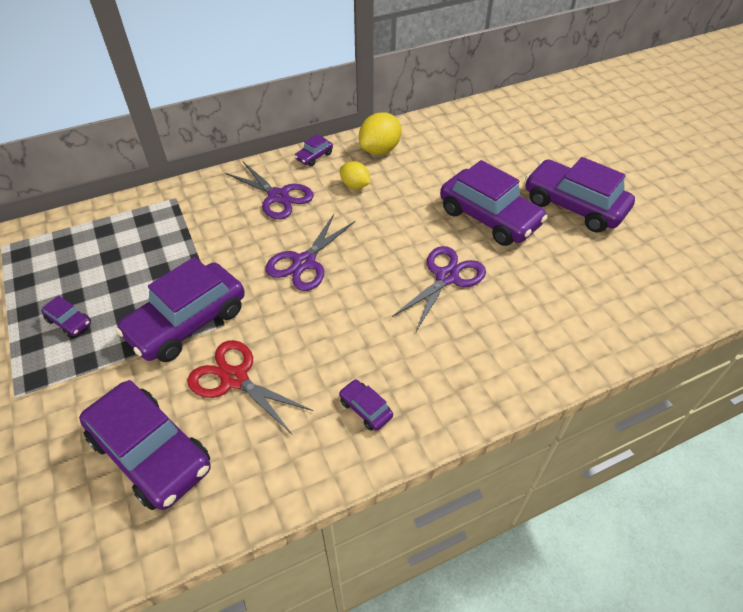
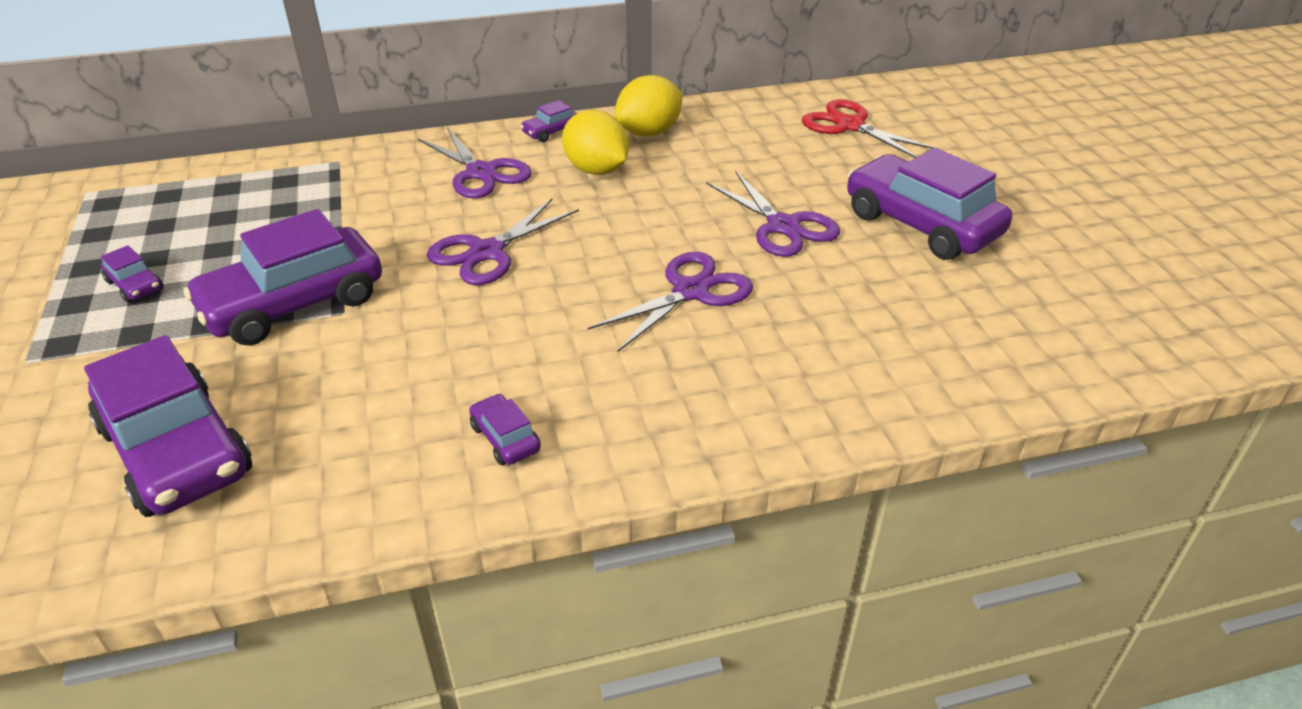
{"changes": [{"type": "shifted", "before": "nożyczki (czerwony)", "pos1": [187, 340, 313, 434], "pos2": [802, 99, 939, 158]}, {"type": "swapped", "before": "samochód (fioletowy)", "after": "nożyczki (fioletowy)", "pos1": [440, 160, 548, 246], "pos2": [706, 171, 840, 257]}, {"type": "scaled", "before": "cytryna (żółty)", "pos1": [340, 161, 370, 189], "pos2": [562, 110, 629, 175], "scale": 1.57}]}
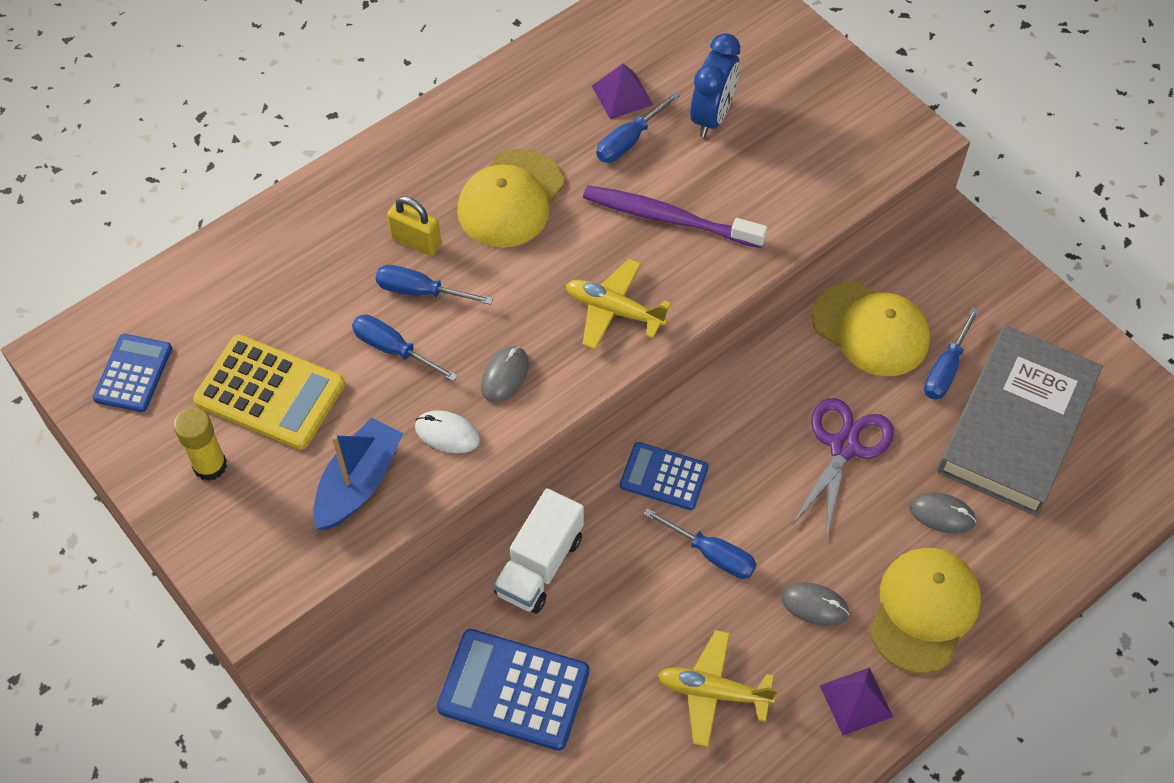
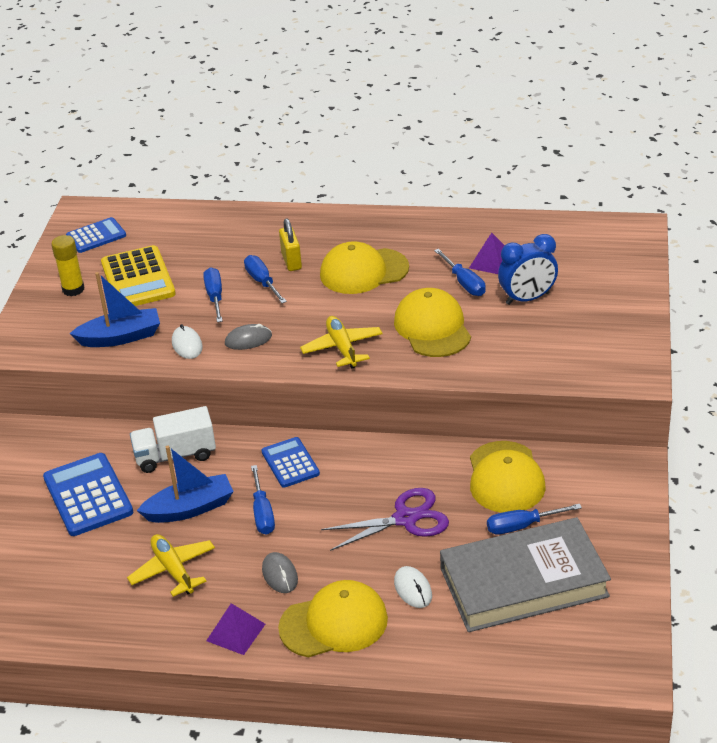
{"changes": [{"type": "new", "after": "łódka (niebieski)", "pos2": [137, 446, 234, 523]}, {"type": "swapped", "before": "szczoteczka do zębów (fioletowy)", "after": "czapka (żółty)", "pos1": [583, 185, 767, 248], "pos2": [394, 288, 471, 357]}, {"type": "repainted", "before": "myszka (szary)", "after": "myszka (biały)", "pos1": [909, 492, 976, 534], "pos2": [394, 566, 432, 608]}, {"type": "rotated", "before": "śrubokręt (niebieski)", "pos1": [596, 92, 680, 163], "pos2": [434, 249, 486, 296], "turn": -120}]}
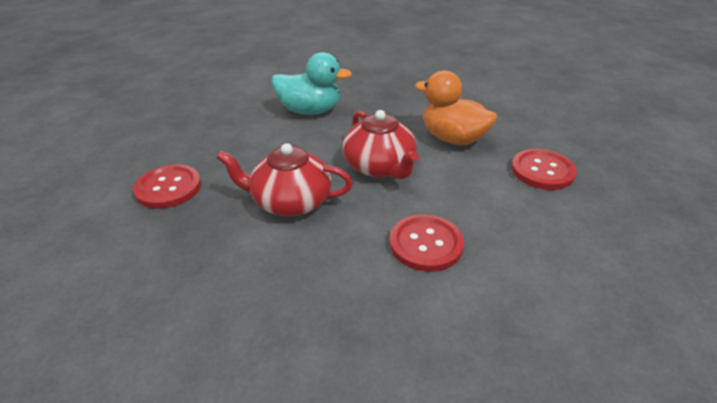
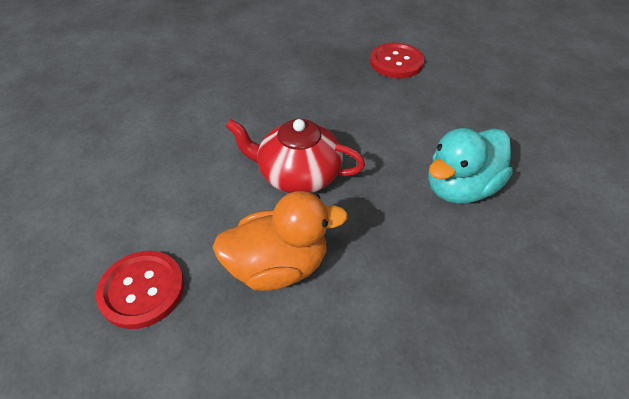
{"changes": [{"type": "gone", "before": "imbryk (czerwony)", "pos1": [217, 143, 353, 216]}, {"type": "gone", "before": "guzik (czerwony)", "pos1": [389, 214, 464, 272]}]}
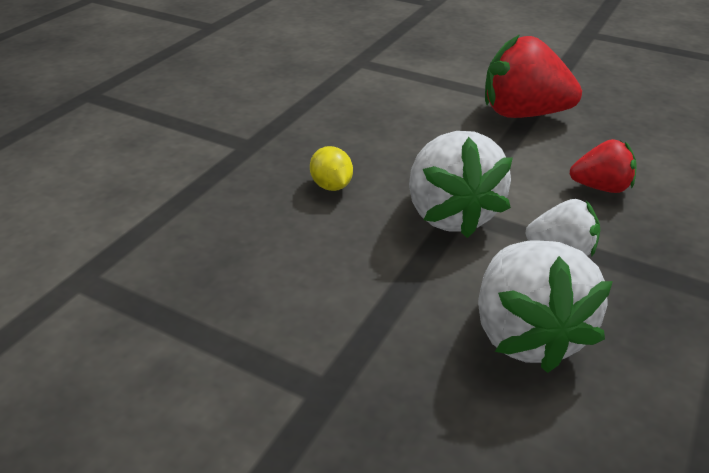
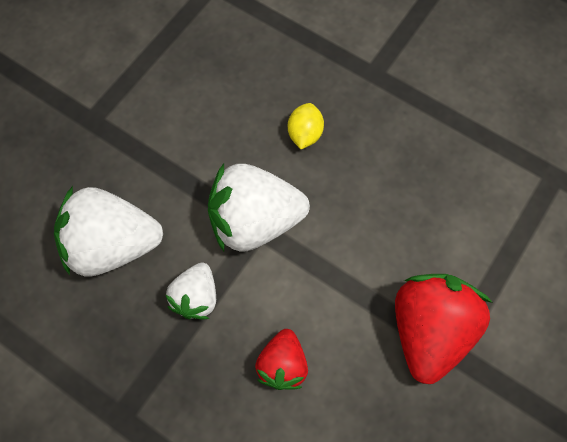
{"changes": [{"type": "rotated", "before": "cytryna (żółty)", "pos1": [310, 146, 353, 191], "pos2": [288, 103, 324, 149], "turn": -60}]}
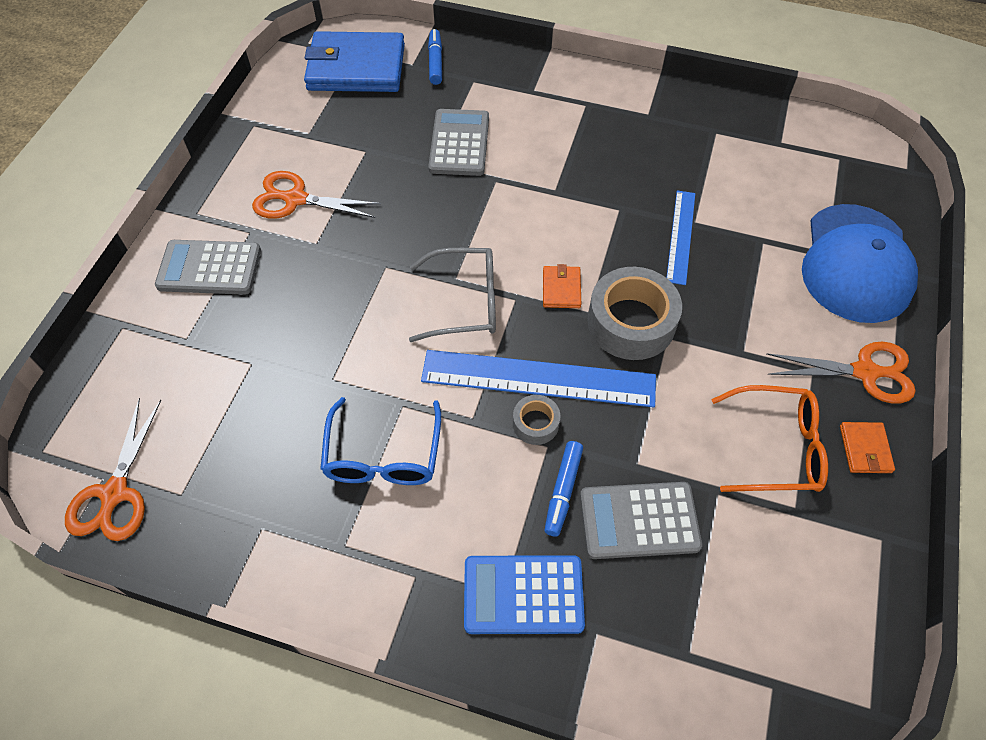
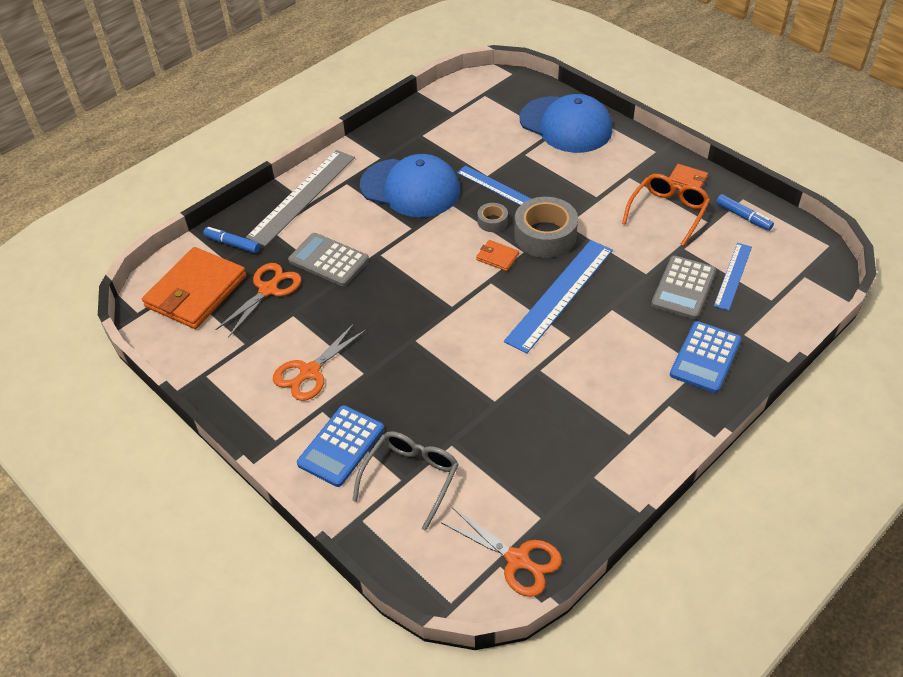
{"changes": [{"type": "gone", "before": "okulary (niebieski)", "pos1": [320, 397, 441, 485]}, {"type": "new", "after": "linijka (szary)", "pos2": [246, 150, 355, 247]}, {"type": "new", "after": "czapka (niebieski)", "pos2": [360, 154, 460, 217]}, {"type": "new", "after": "linijka (niebieski)", "pos2": [714, 243, 752, 311]}, {"type": "shifted", "before": "okulary (szary)", "pos1": [409, 248, 496, 342], "pos2": [352, 431, 459, 531]}, {"type": "shifted", "before": "taśma klejąca (szary)", "pos1": [513, 395, 560, 445], "pos2": [478, 203, 508, 232]}, {"type": "shifted", "before": "flamaster (niebieski)", "pos1": [545, 441, 583, 536], "pos2": [716, 194, 774, 231]}, {"type": "shifted", "before": "nożyczki (pomarańczowy)", "pos1": [767, 342, 916, 404], "pos2": [215, 263, 301, 338]}, {"type": "repainted", "before": "kalkulator (szary)", "after": "kalkulator (niebieski)", "pos1": [155, 240, 261, 295], "pos2": [297, 405, 384, 487]}, {"type": "repainted", "before": "portfel (niebieski)", "after": "portfel (pomarańczowy)", "pos1": [304, 31, 405, 92], "pos2": [142, 247, 246, 329]}]}
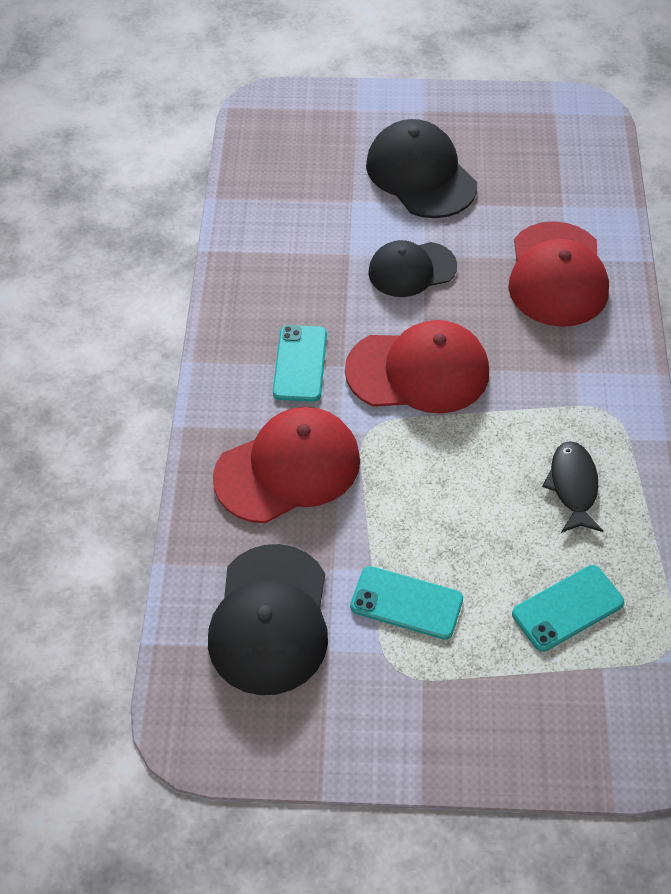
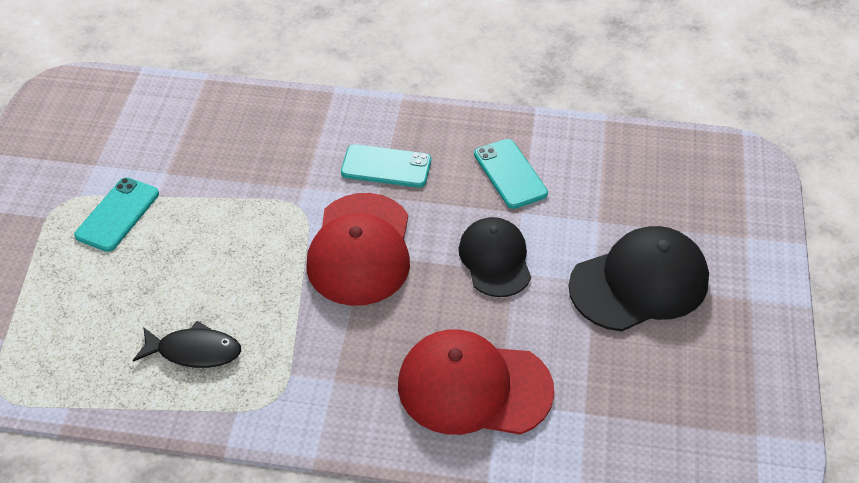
{"changes": [{"type": "gone", "before": "czapka (czarny)", "pos1": [208, 544, 328, 695]}, {"type": "gone", "before": "czapka (czerwony)", "pos1": [213, 407, 360, 523]}, {"type": "shifted", "before": "telefon (turkusowy)", "pos1": [512, 565, 624, 652], "pos2": [474, 139, 548, 209]}]}
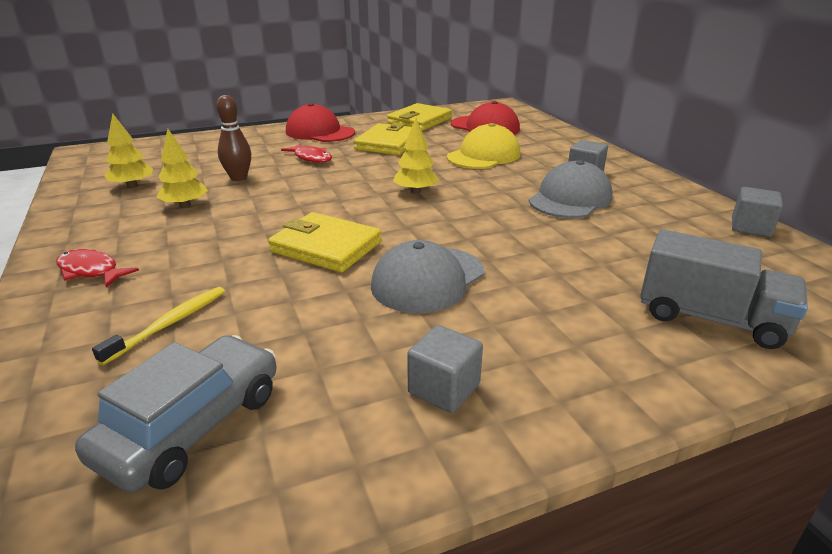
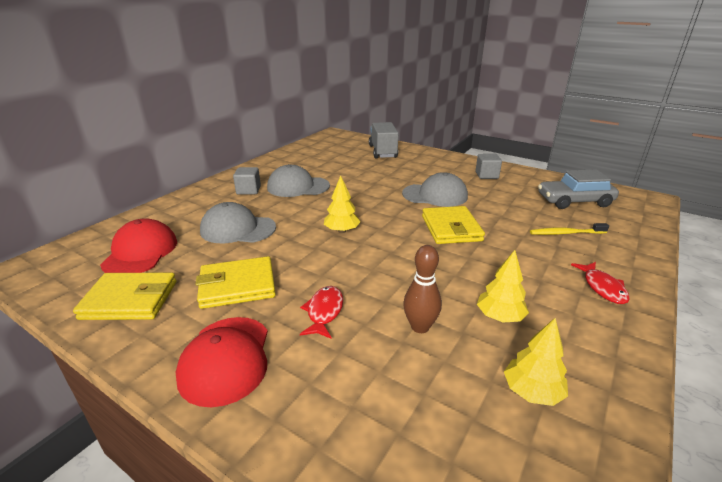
{"changes": [{"type": "gone", "before": "sześcian (szary)", "pos1": [732, 187, 783, 237]}, {"type": "repainted", "before": "czapka (żółty)", "after": "czapka (szary)", "pos1": [447, 123, 520, 169], "pos2": [200, 202, 276, 243]}]}
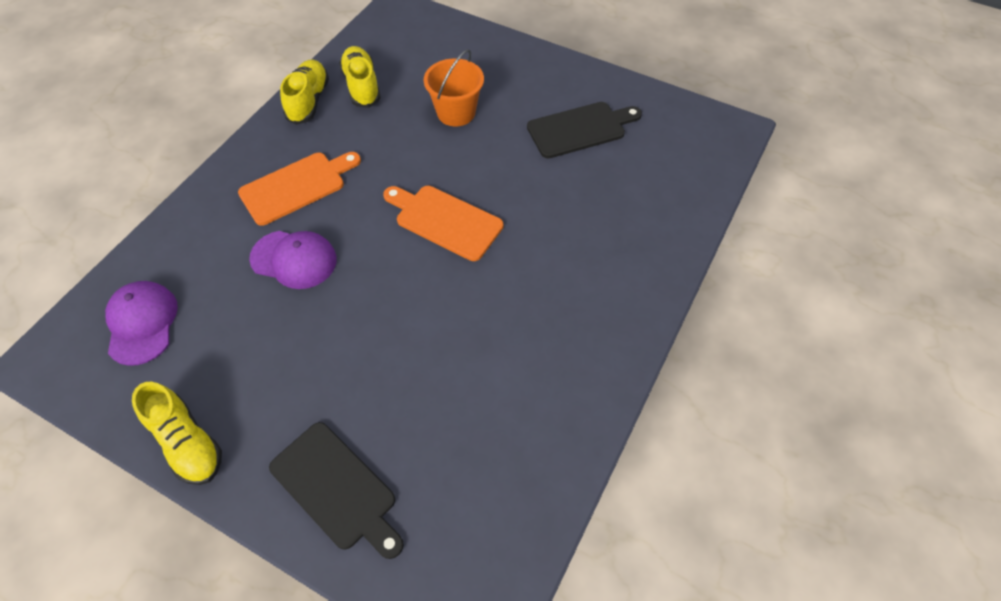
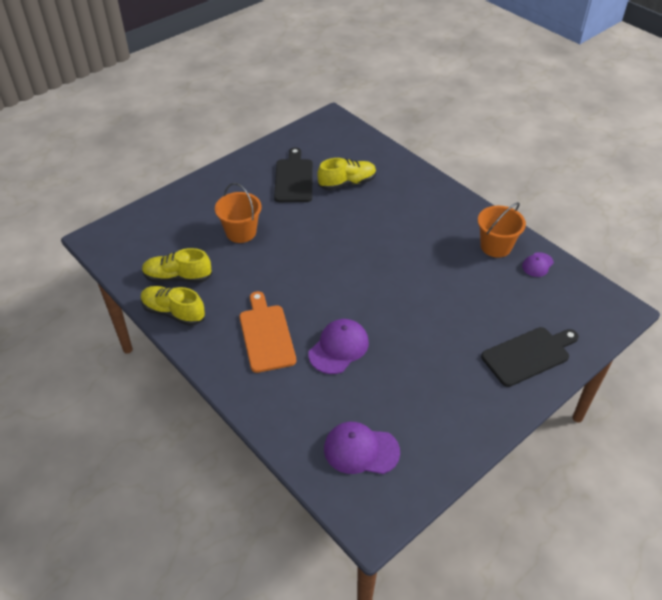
{"changes": [{"type": "gone", "before": "deska do krojenia (pomarańczowy)", "pos1": [383, 186, 503, 261]}, {"type": "new", "after": "wiadro (pomarańczowy)", "pos2": [478, 202, 526, 258]}, {"type": "new", "after": "czapka (fioletowy)", "pos2": [522, 252, 554, 277]}, {"type": "shifted", "before": "but (żółty)", "pos1": [132, 382, 222, 485], "pos2": [317, 158, 376, 190]}]}
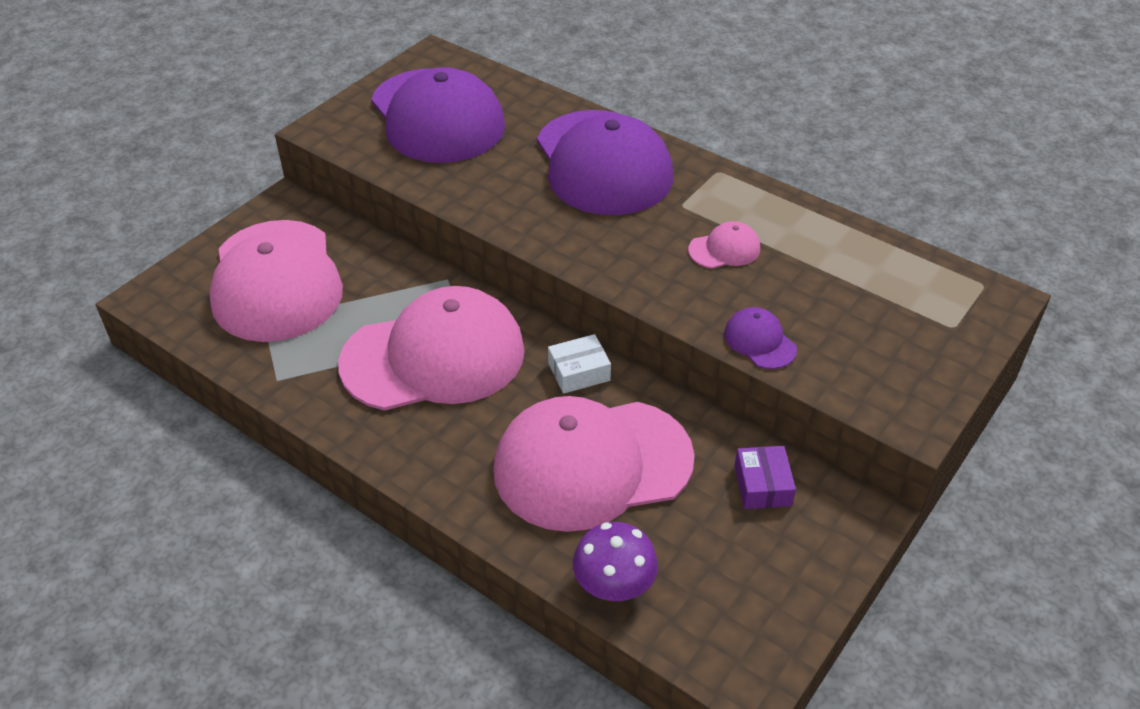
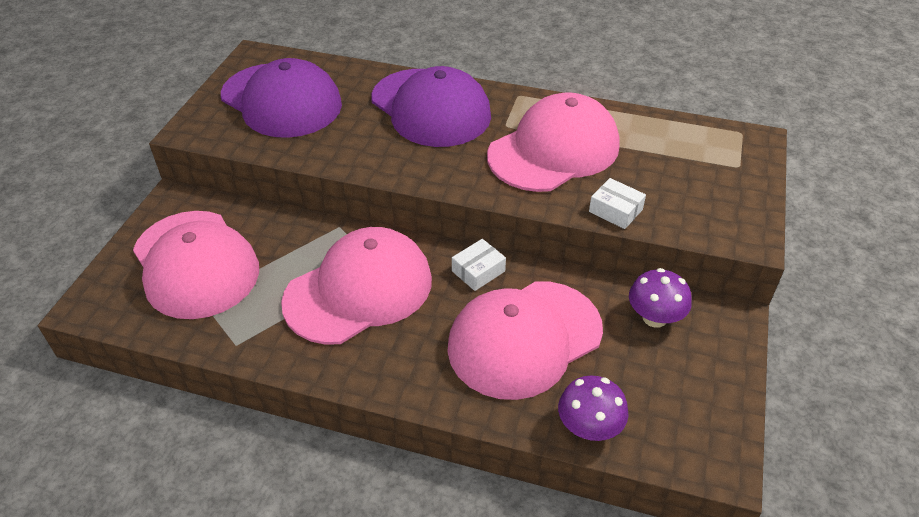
{"changes": [{"type": "swapped", "before": "czapka (fioletowy)", "after": "pudełko (biały)", "pos1": [724, 307, 797, 369], "pos2": [589, 178, 646, 229]}, {"type": "swapped", "before": "pudełko (fioletowy)", "after": "grzyb (fioletowy)", "pos1": [734, 446, 796, 509], "pos2": [629, 268, 692, 328]}, {"type": "scaled", "before": "czapka (różowy)", "pos1": [688, 221, 760, 268], "pos2": [487, 93, 619, 192], "scale": 2.48}]}
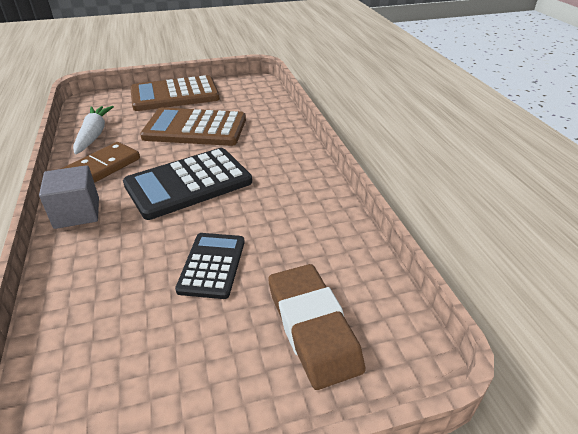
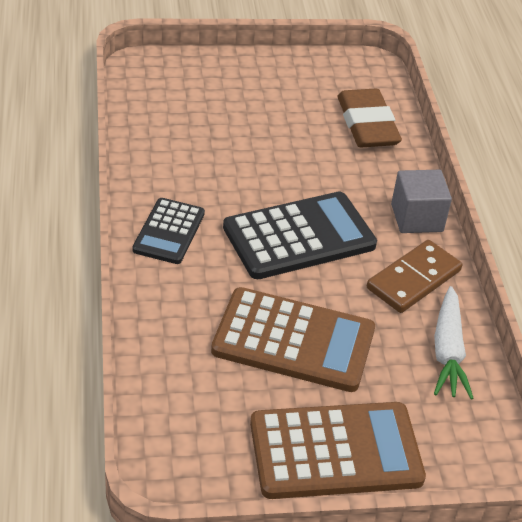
{"changes": [{"type": "shifted", "before": "kalkulator (czarny)", "pos1": [175, 233, 245, 299], "pos2": [132, 198, 205, 264]}, {"type": "shifted", "before": "gumka do mazania (brązowy)", "pos1": [269, 264, 365, 390], "pos2": [338, 89, 402, 148]}]}
